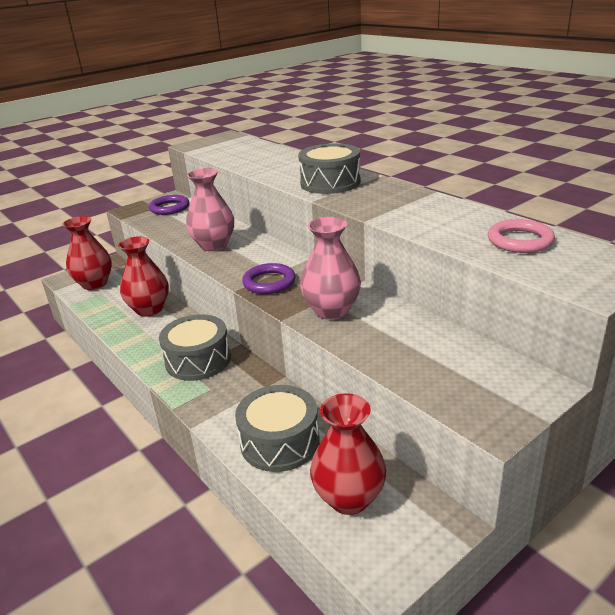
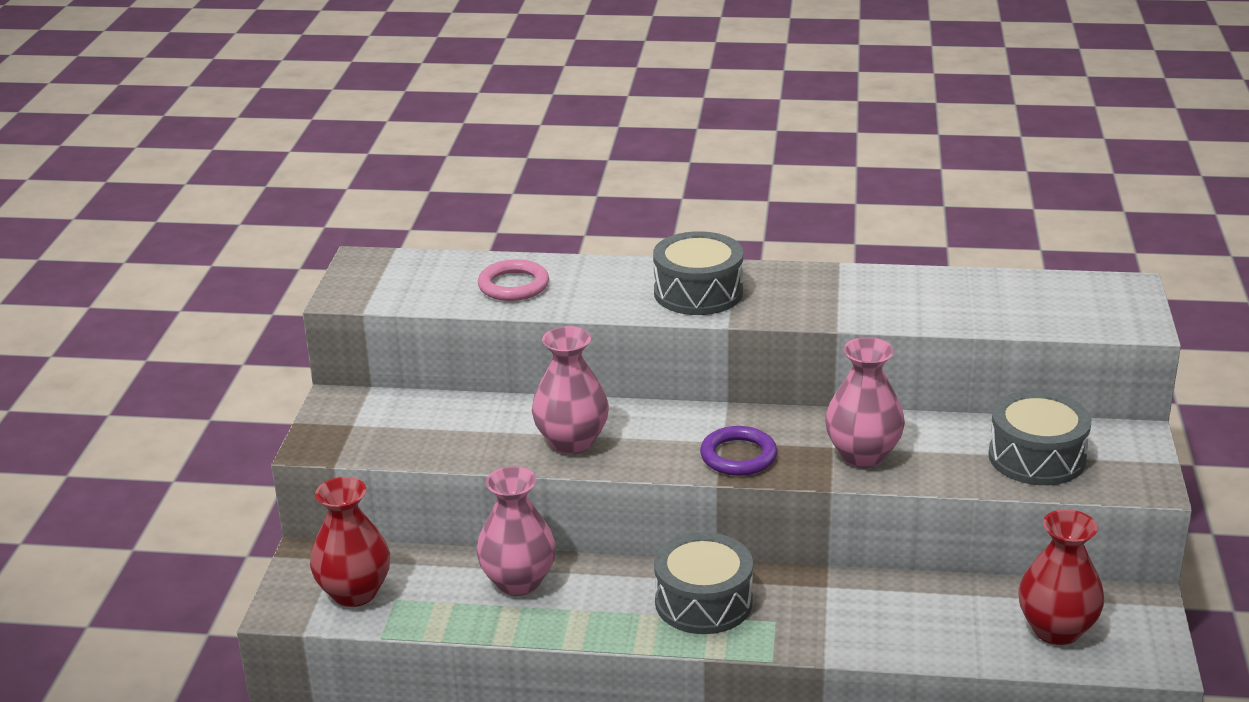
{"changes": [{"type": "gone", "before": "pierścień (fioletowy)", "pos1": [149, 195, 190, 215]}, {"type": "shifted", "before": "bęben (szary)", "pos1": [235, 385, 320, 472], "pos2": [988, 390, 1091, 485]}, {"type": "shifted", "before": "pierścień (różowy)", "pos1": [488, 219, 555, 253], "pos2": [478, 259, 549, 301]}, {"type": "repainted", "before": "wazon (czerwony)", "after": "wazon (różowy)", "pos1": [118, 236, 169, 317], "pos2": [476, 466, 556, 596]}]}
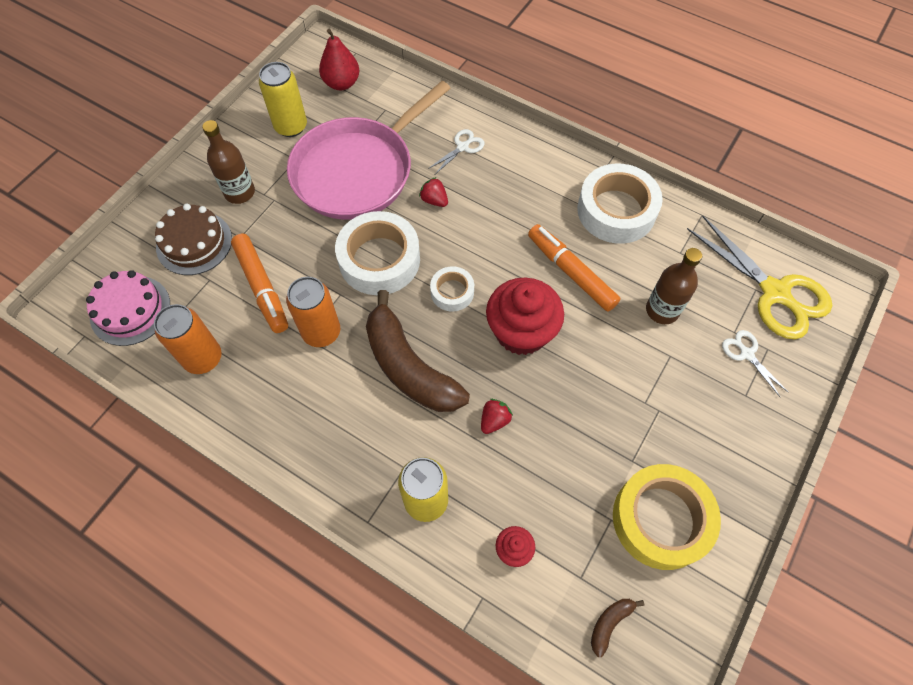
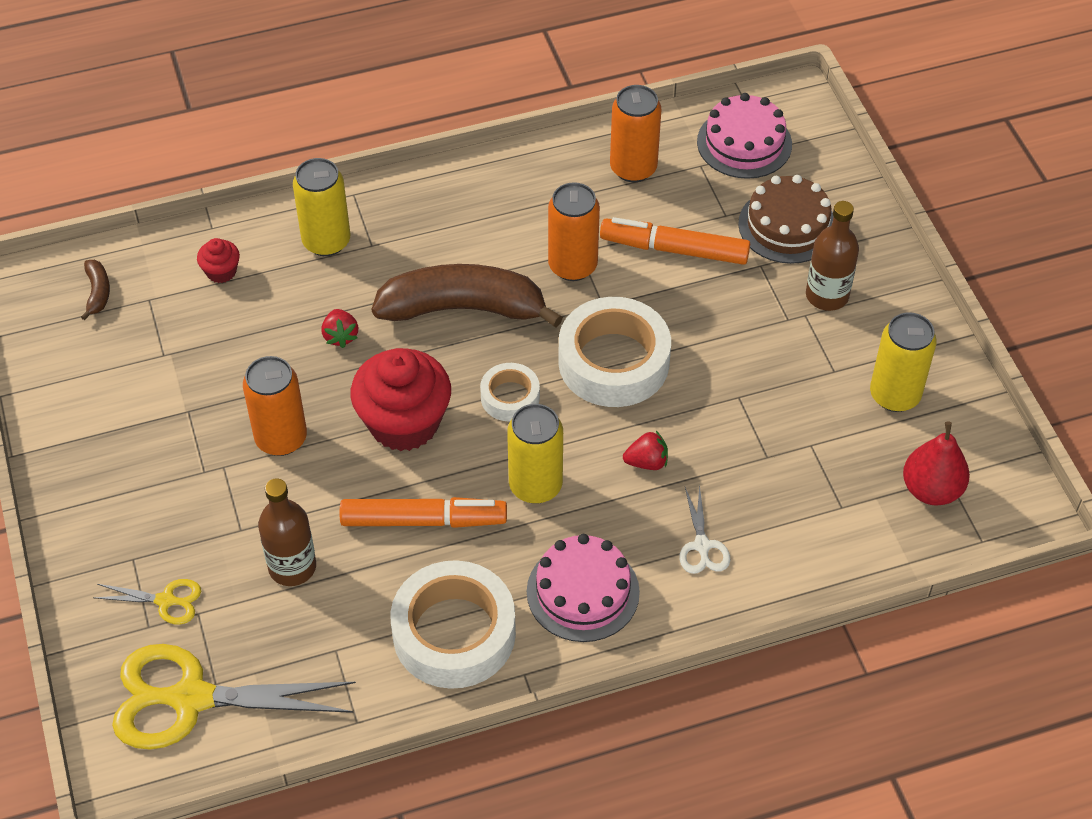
{"changes": [{"type": "gone", "before": "patelnia (różowy)", "pos1": [287, 81, 451, 220]}, {"type": "gone", "before": "taśma klejąca (żółty)", "pos1": [613, 464, 721, 570]}, {"type": "new", "after": "puszka (pomarańczowy)", "pos2": [243, 356, 307, 456]}, {"type": "new", "after": "puszka (żółty)", "pos2": [507, 404, 563, 504]}, {"type": "new", "after": "tort (różowy)", "pos2": [527, 534, 640, 642]}, {"type": "repainted", "before": "nożyczki (biały)", "after": "nożyczki (żółty)", "pos1": [722, 330, 788, 398], "pos2": [93, 579, 201, 625]}]}
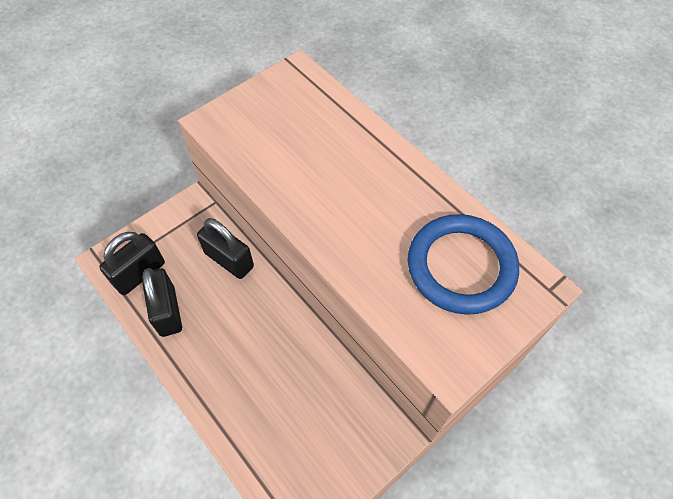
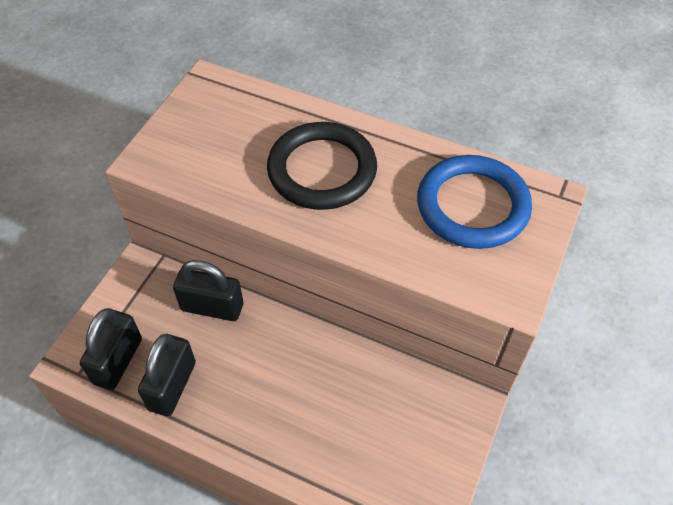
{"changes": [{"type": "new", "after": "pierścień (czarny)", "pos2": [267, 122, 377, 210]}, {"type": "rotated", "before": "kłódka (czarny)", "pos1": [142, 268, 182, 337], "pos2": [138, 334, 196, 416], "turn": 60}]}
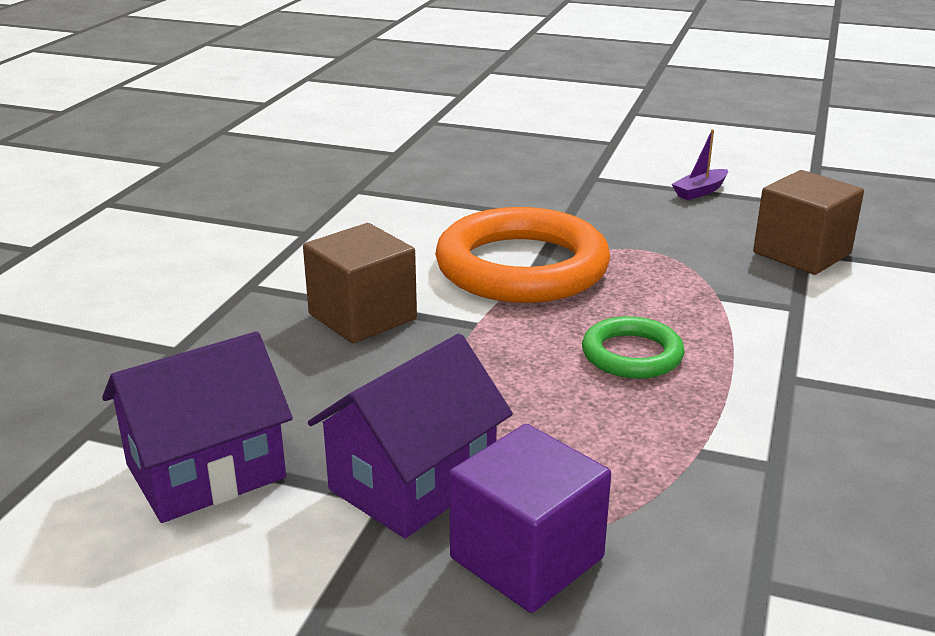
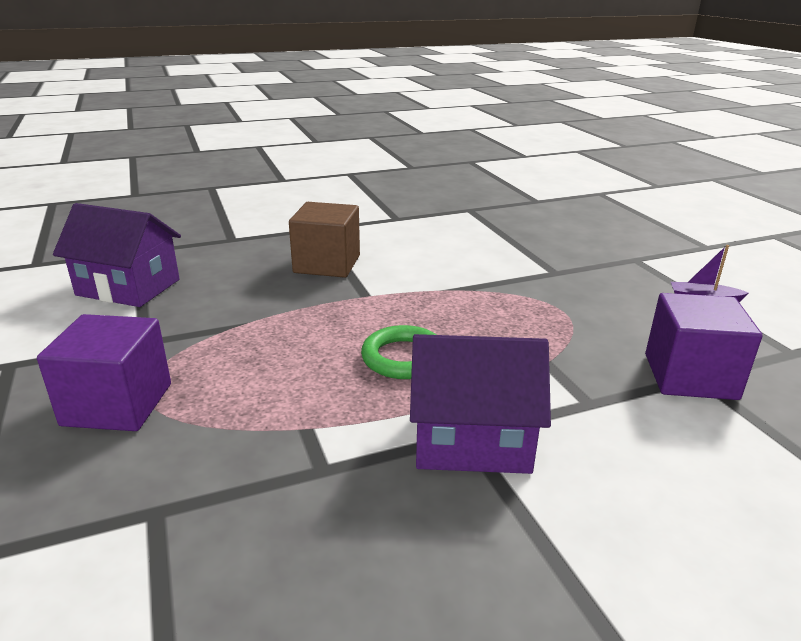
{"changes": [{"type": "gone", "before": "pierścień (pomarańczowy)", "pos1": [435, 207, 610, 303]}, {"type": "shifted", "before": "domek (fioletowy)", "pos1": [308, 334, 513, 539], "pos2": [410, 334, 551, 474]}, {"type": "repainted", "before": "sześcian (brązowy)", "after": "sześcian (fioletowy)", "pos1": [753, 170, 864, 275], "pos2": [645, 293, 762, 400]}]}
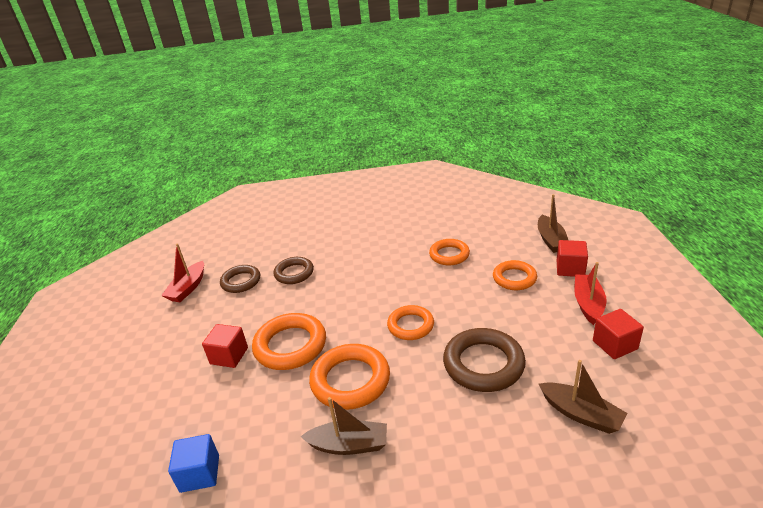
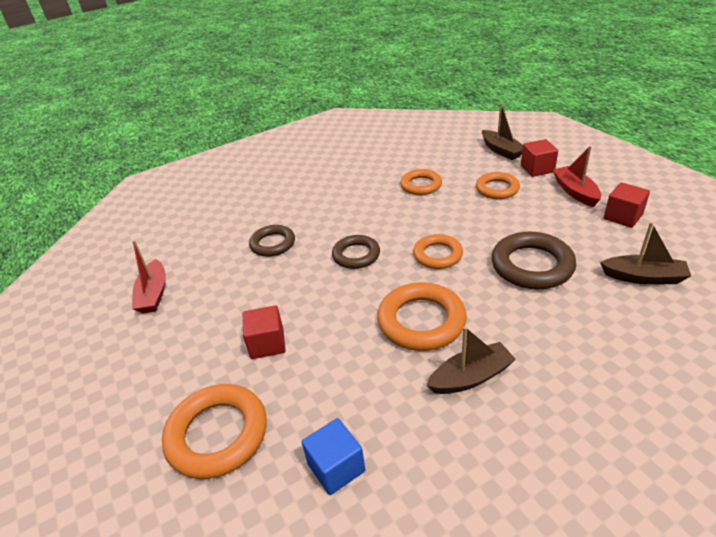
{"changes": [{"type": "shifted", "before": "pierścień (brązowy)", "pos1": [220, 265, 260, 293], "pos2": [332, 235, 380, 269]}, {"type": "shifted", "before": "pierścień (pomarańczowy)", "pos1": [252, 313, 326, 370], "pos2": [162, 384, 267, 479]}]}
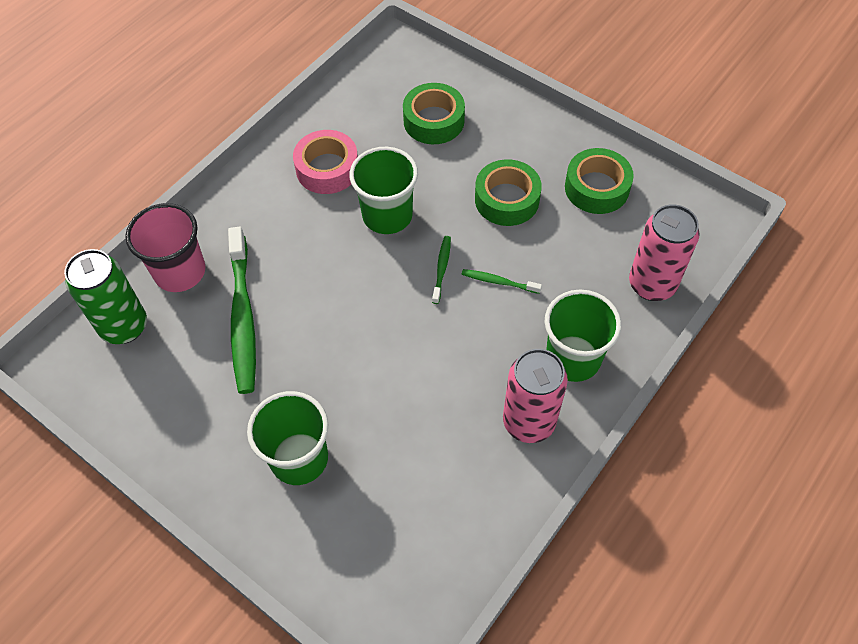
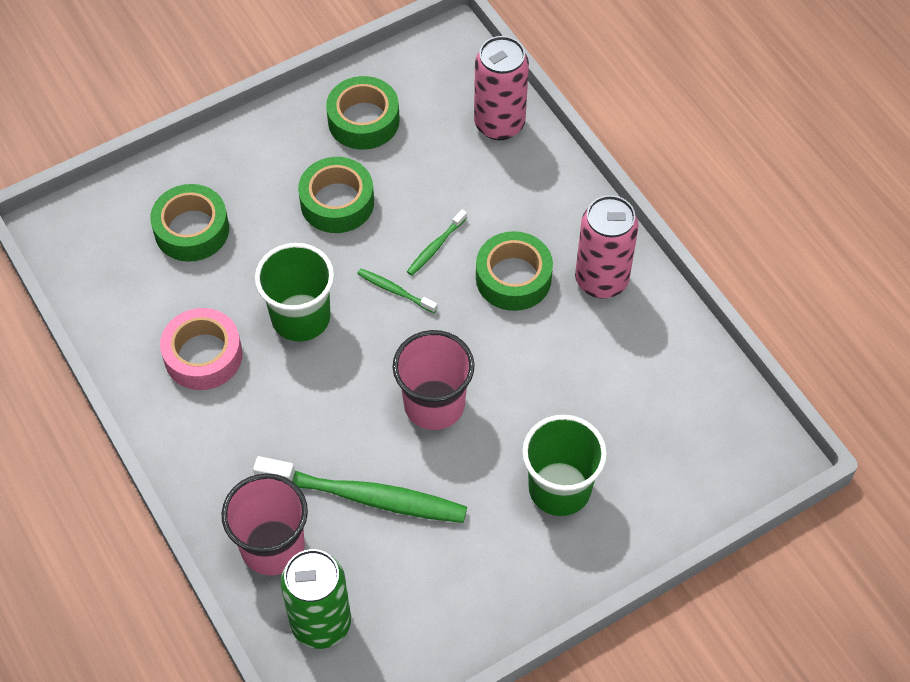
{"changes": [{"type": "gone", "before": "szklanka (zielony)", "pos1": [545, 290, 621, 382]}, {"type": "new", "after": "szklanka (różowy)", "pos2": [393, 330, 474, 430]}, {"type": "new", "after": "taśma klejąca (zielony)", "pos2": [476, 231, 553, 311]}]}
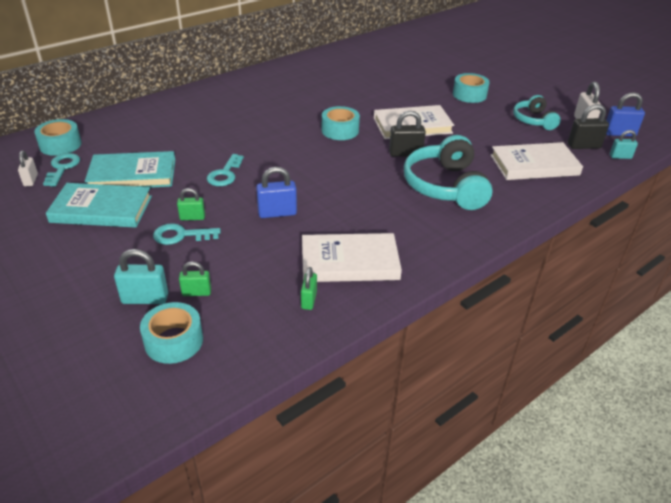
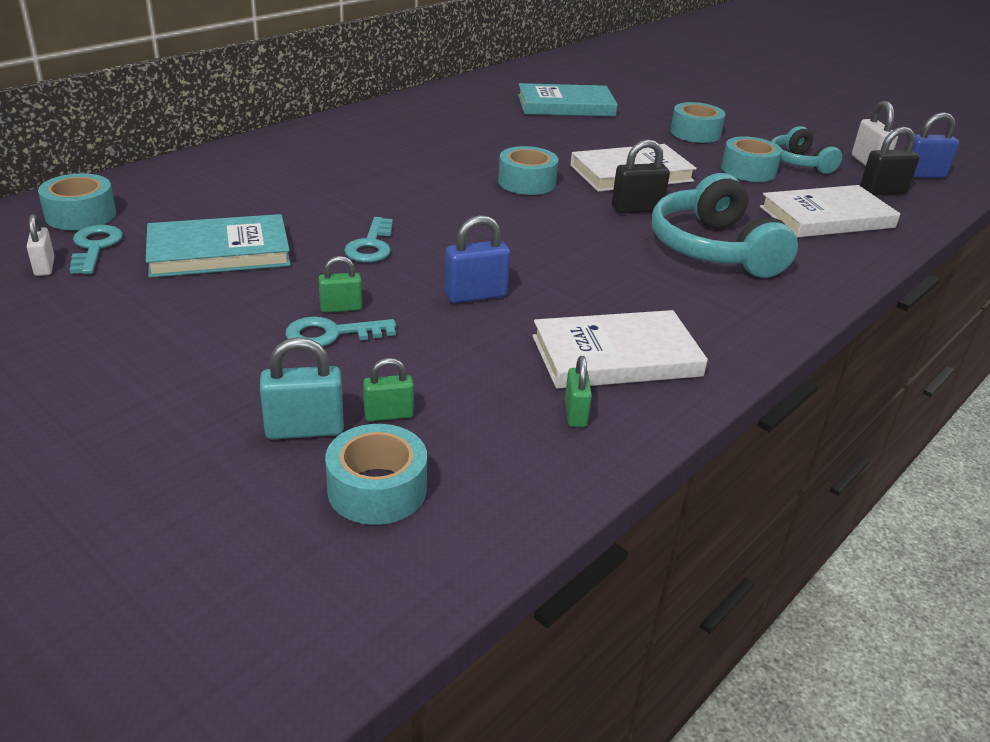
{"changes": [{"type": "gone", "before": "kłódka (turkusowy)", "pos1": [610, 130, 638, 159]}, {"type": "new", "after": "taśma klejąca (turkusowy)", "pos2": [721, 136, 782, 182]}, {"type": "shifted", "before": "książka (turkusowy)", "pos1": [46, 183, 152, 228], "pos2": [518, 83, 618, 116]}]}
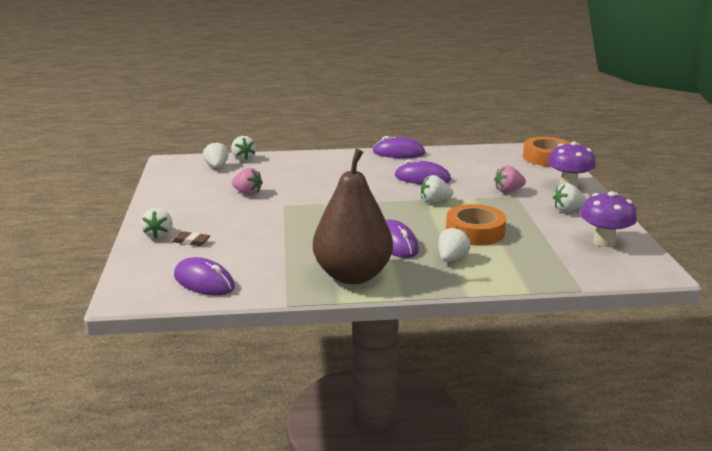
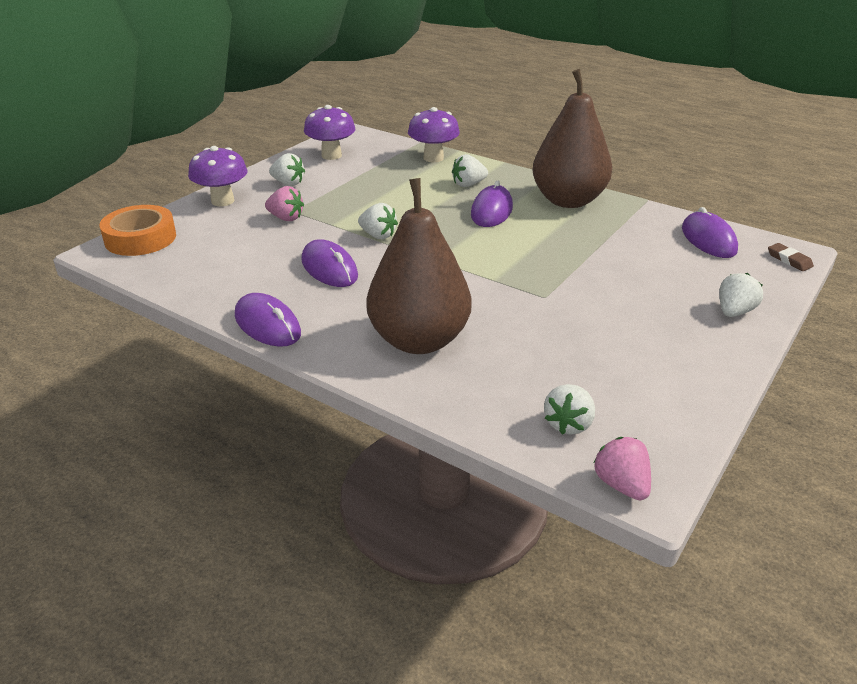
{"changes": [{"type": "gone", "before": "truskawka (biały)", "pos1": [231, 136, 256, 161]}, {"type": "gone", "before": "taśma klejąca (pomarańczowy)", "pos1": [446, 204, 506, 246]}, {"type": "new", "after": "gruszka (brązowy)", "pos2": [366, 178, 471, 354]}, {"type": "new", "after": "grzyb (fioletowy)", "pos2": [408, 107, 460, 163]}, {"type": "shifted", "before": "gumka do mazania (brązowy)", "pos1": [172, 231, 210, 246], "pos2": [768, 243, 814, 271]}, {"type": "shifted", "before": "truskawka (różowy)", "pos1": [232, 168, 263, 195], "pos2": [594, 437, 651, 500]}]}
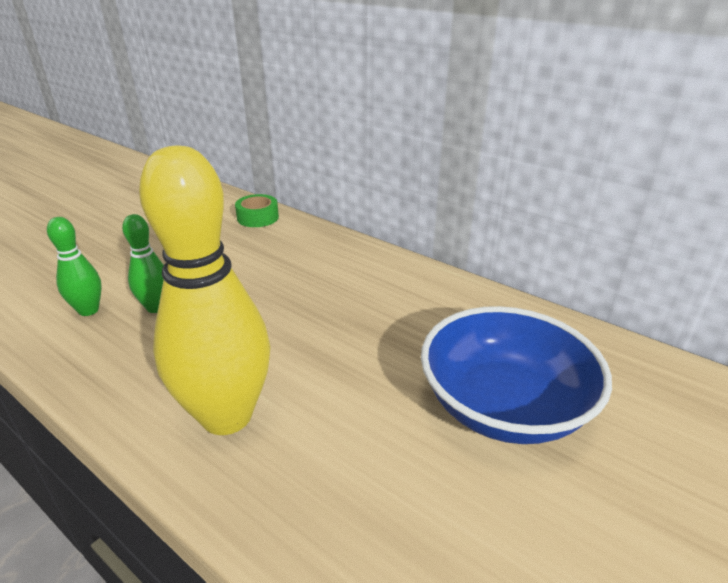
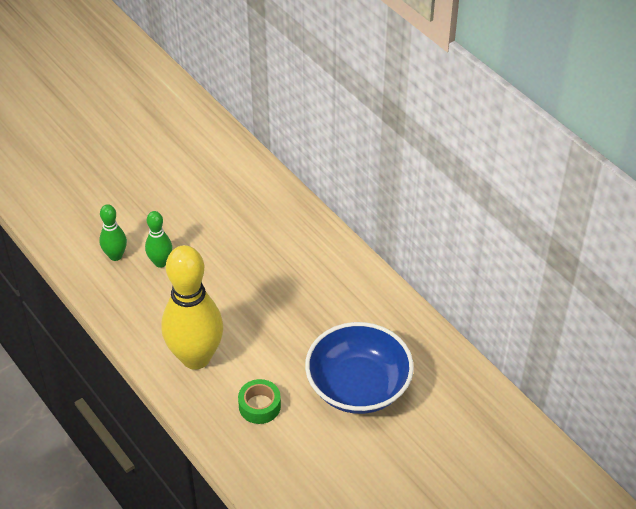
{"changes": [{"type": "shifted", "before": "taśma klejąca (zielony)", "pos1": [235, 194, 279, 227], "pos2": [238, 379, 281, 424]}]}
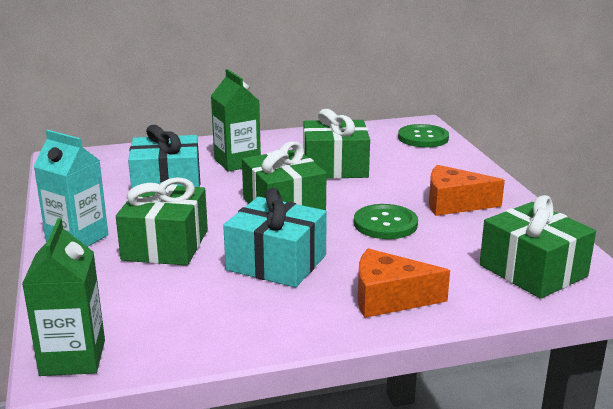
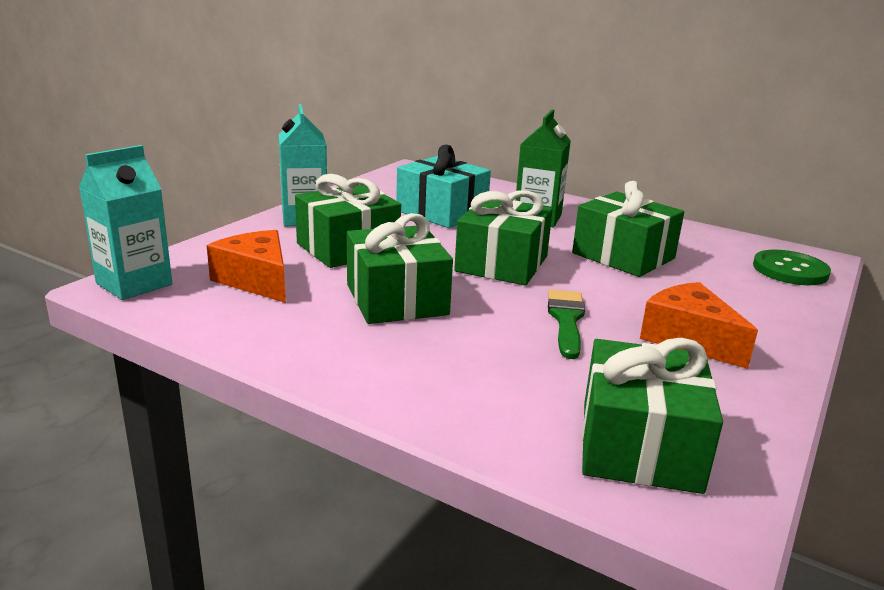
{"changes": [{"type": "shifted", "before": "ser (pomarańczowy)", "pos1": [358, 248, 450, 318], "pos2": [207, 230, 286, 303]}, {"type": "swapped", "before": "guzik (zielony)", "after": "pędzel (zielony)", "pos1": [354, 204, 418, 239], "pos2": [548, 289, 585, 359]}, {"type": "repainted", "before": "karton mleka (zielony)", "after": "karton mleka (turkusowy)", "pos1": [22, 218, 105, 376], "pos2": [79, 145, 172, 300]}, {"type": "repainted", "before": "prezent (turkusowy)", "after": "prezent (zielony)", "pos1": [223, 188, 327, 288], "pos2": [347, 213, 453, 324]}]}
